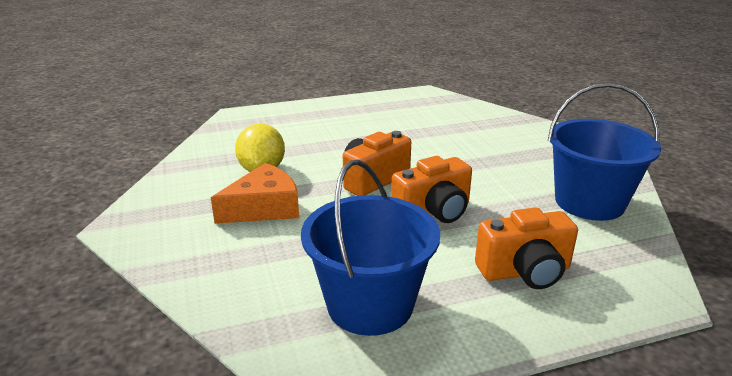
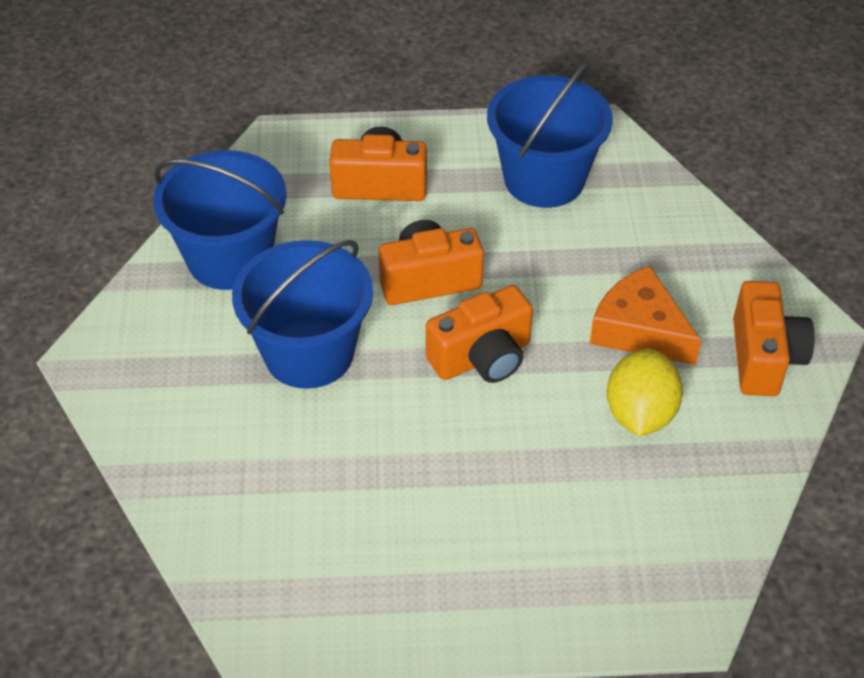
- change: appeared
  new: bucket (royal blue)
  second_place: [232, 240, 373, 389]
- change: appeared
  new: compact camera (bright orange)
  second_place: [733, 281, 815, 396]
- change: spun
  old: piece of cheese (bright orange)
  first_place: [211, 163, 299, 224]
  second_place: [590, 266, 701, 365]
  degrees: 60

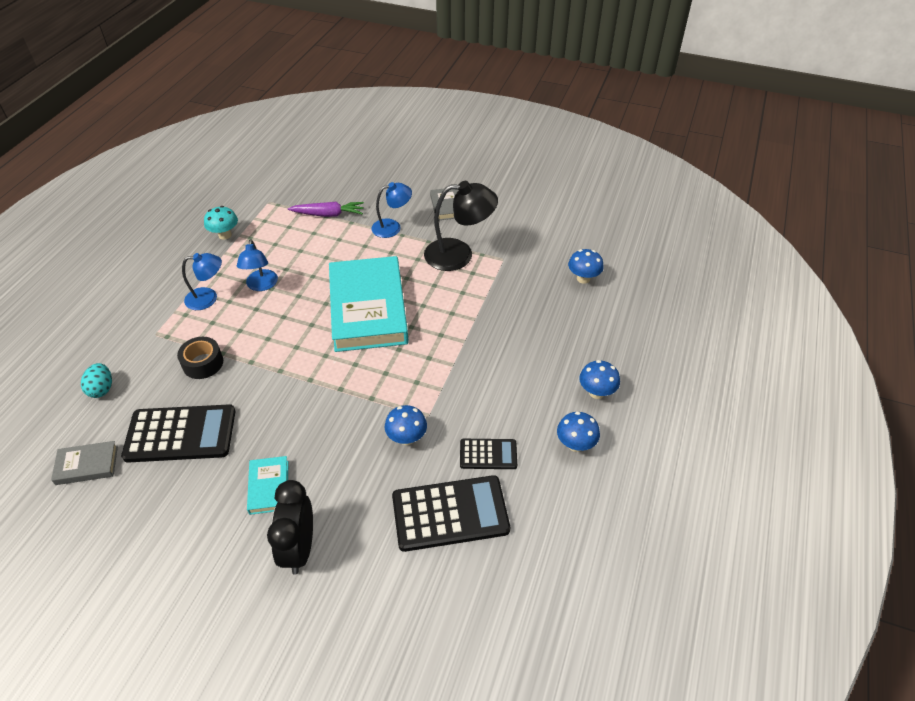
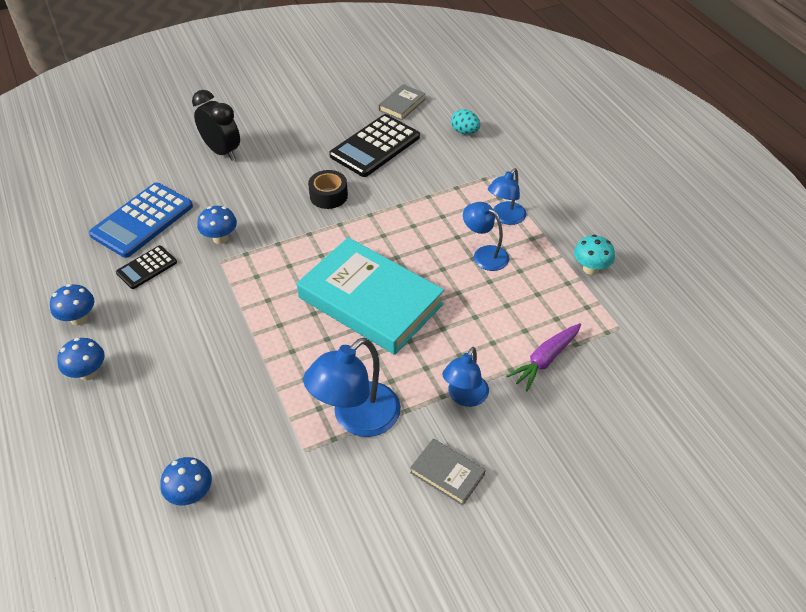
- change: missing
  old: hardback (aqua)
  first_place: [247, 456, 288, 515]
- change: relocated
  old: tape (black)
  first_place: [177, 337, 223, 379]
  second_place: [308, 170, 348, 209]
- change: colour
  old: calculator (black)
  new: calculator (royal blue)
  first_place: [392, 475, 510, 552]
  second_place: [89, 182, 193, 258]
- change: colour
  old: lamp (black)
  new: lamp (royal blue)
  first_place: [424, 181, 498, 271]
  second_place: [303, 338, 401, 437]

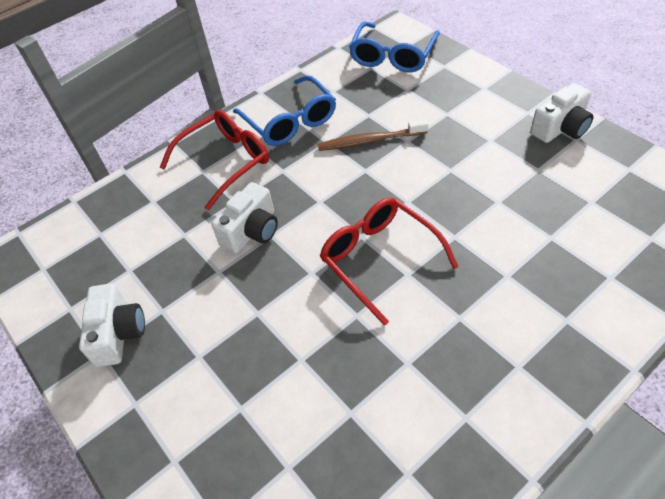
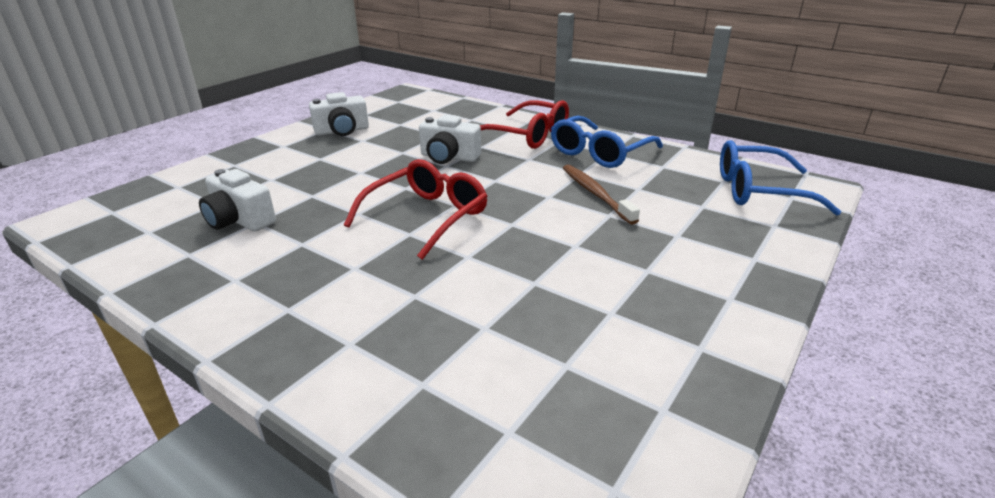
- change: relocated
  old: compact camera (snow-white)
  first_place: [531, 83, 594, 143]
  second_place: [199, 169, 276, 232]

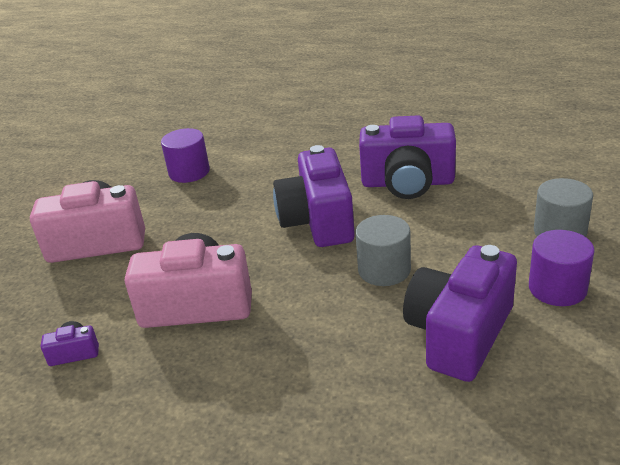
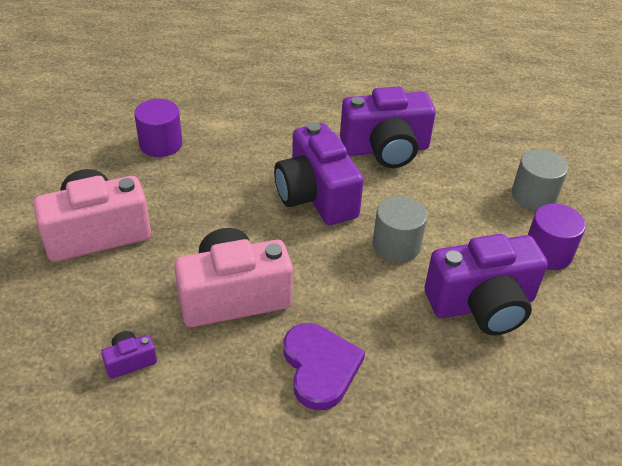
- change: appeared
  new: heart shape (violet)
  second_place: [283, 323, 365, 410]
- change: spun
  old: compact camera (violet)
  first_place: [403, 245, 517, 382]
  second_place: [425, 234, 548, 335]
  degrees: -120

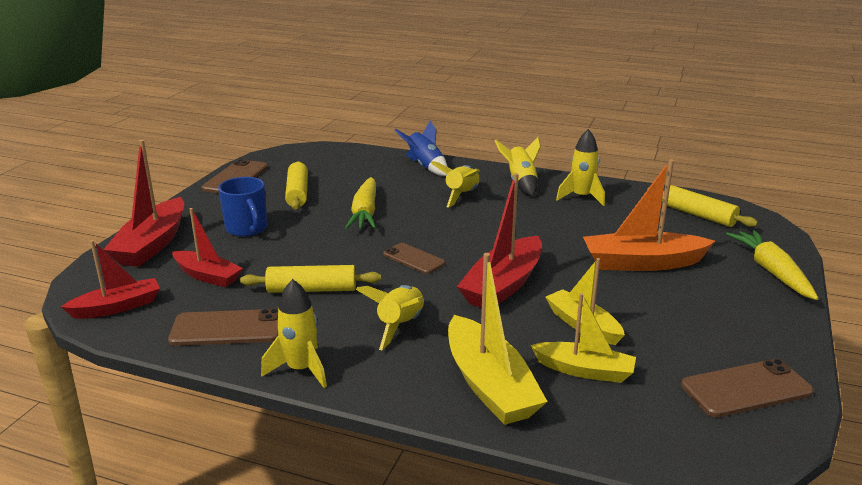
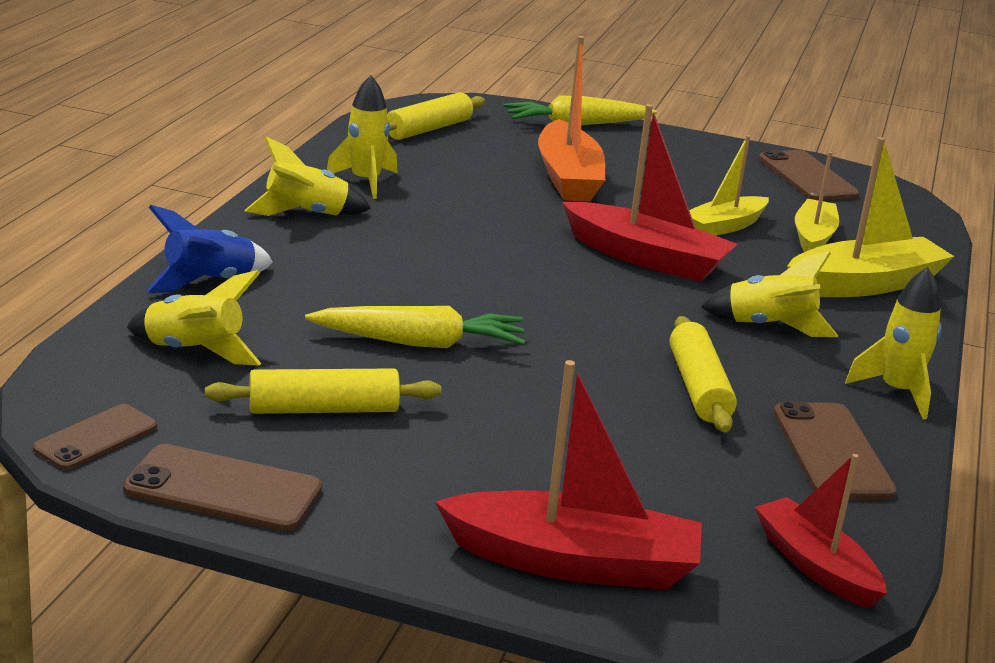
- change: missing
  old: boat (crimson)
  first_place: [172, 208, 243, 287]
- change: missing
  old: tea mug (royal blue)
  first_place: [218, 177, 267, 237]
- change: relocated
  old: smartphone (dark brown)
  first_place: [383, 243, 445, 274]
  second_place: [33, 404, 157, 470]
- change: relocated
  old: spaceship (golden)
  first_place: [431, 161, 480, 208]
  second_place: [127, 270, 261, 365]

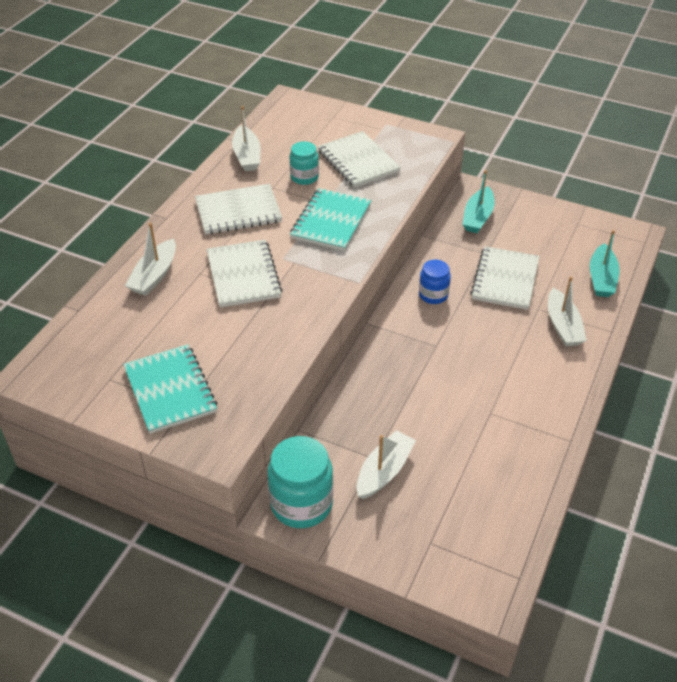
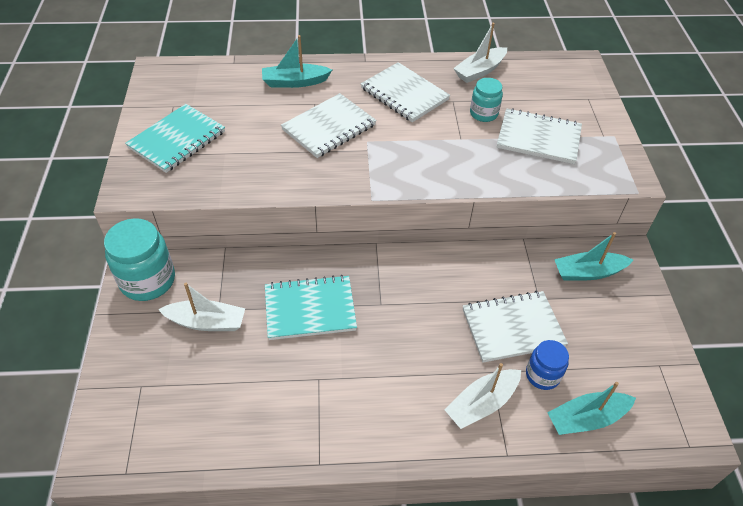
- change: relocated
  old: notebook (aqua)
  first_place: [290, 188, 371, 251]
  second_place: [265, 275, 357, 340]
- change: relocated
  old: jar (royal blue)
  first_place: [419, 260, 451, 304]
  second_place: [526, 340, 569, 390]
- change: colour
  old: boat (snow-white)
  new: boat (aqua)
  first_place: [125, 223, 176, 296]
  second_place: [262, 35, 332, 88]
- change: spun
  old: notebook (snow-white)
  first_place: [318, 131, 401, 188]
  second_place: [497, 108, 582, 164]
  degrees: 75

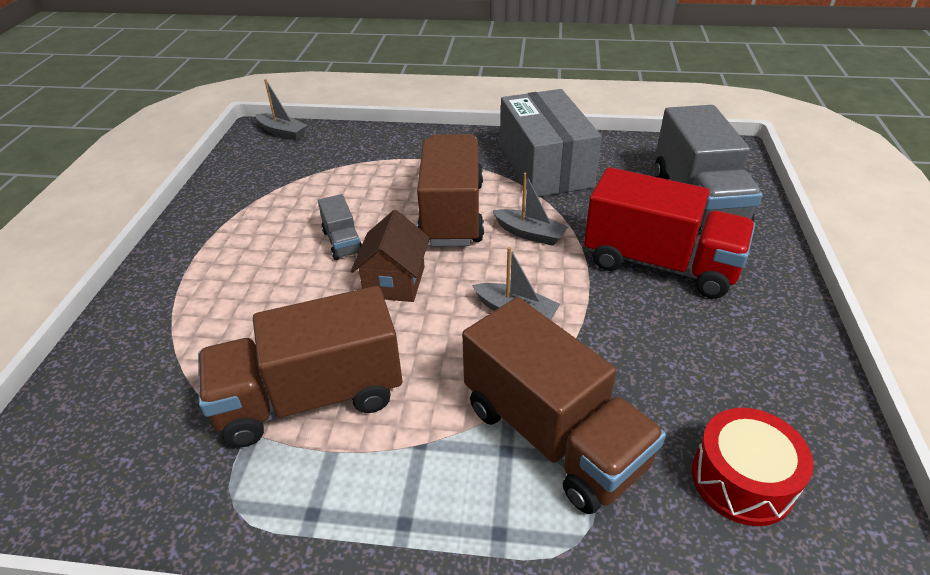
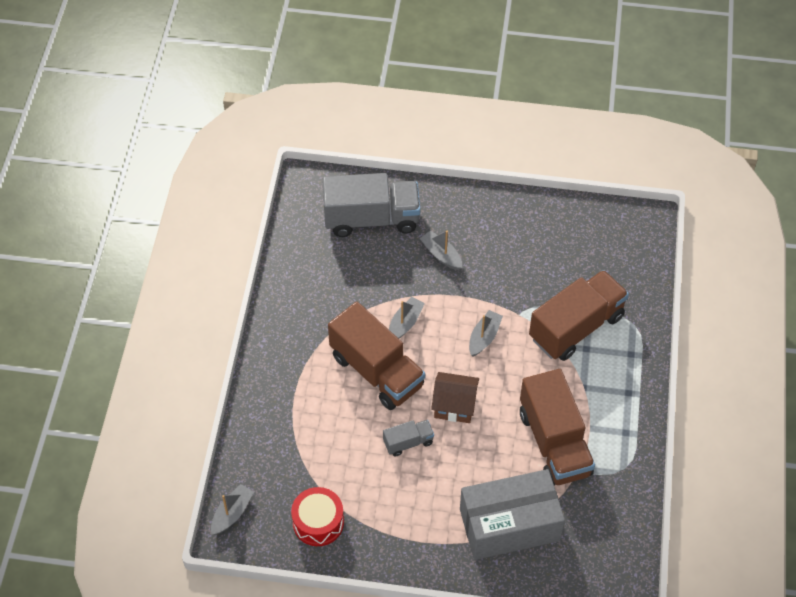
- change: relocated
  old: parcel (gray)
  first_place: [500, 89, 602, 197]
  second_place: [460, 469, 565, 560]
- change: relocated
  old: drum (crimson)
  first_place: [692, 408, 814, 526]
  second_place: [291, 487, 344, 546]
- change: exchanged
  old: lorry (crimson)
  new: boat (gray)
  first_place: [584, 167, 755, 299]
  second_place: [420, 231, 462, 270]
- change: spun
  old: lorry (dark brown)
  first_place: [417, 134, 484, 246]
  second_place: [328, 302, 425, 410]
  degrees: -135

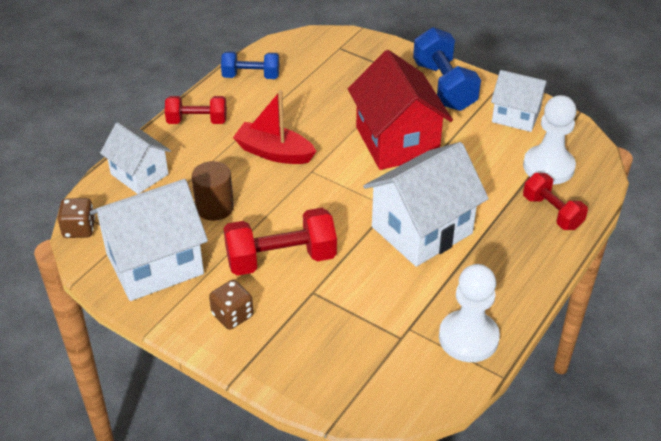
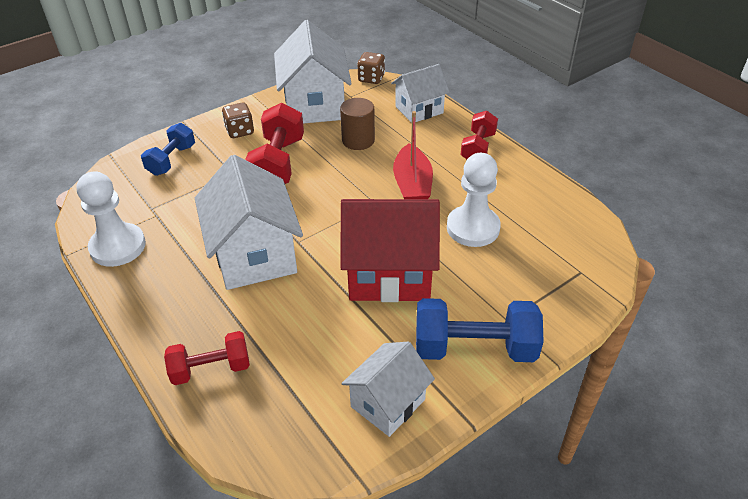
- change: relocated
  old: free weight (royal blue)
  first_place: [221, 51, 279, 79]
  second_place: [141, 123, 195, 176]
- change: relocated
  old: chess pawn (snow-white)
  first_place: [523, 95, 577, 184]
  second_place: [447, 153, 501, 247]
- change: spun
  old: boat (crimson)
  first_place: [233, 90, 316, 164]
  second_place: [393, 111, 433, 199]
  degrees: 135

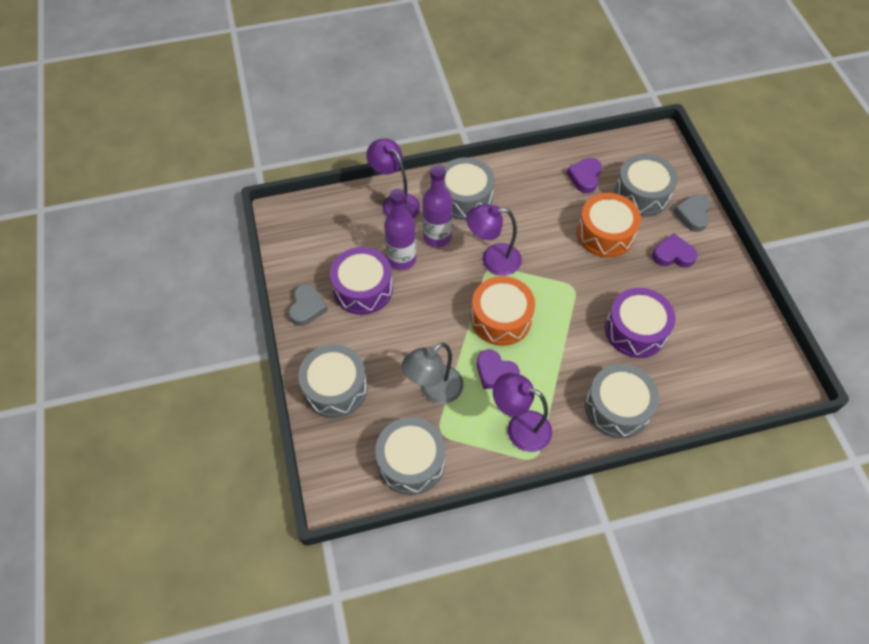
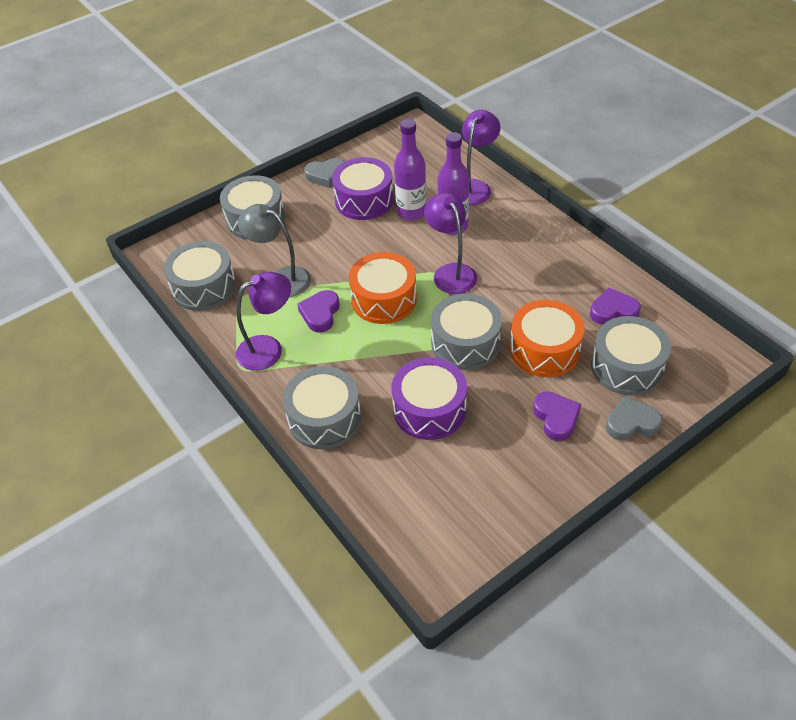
- change: relocated
  old: drum (gray)
  first_place: [443, 157, 495, 220]
  second_place: [431, 294, 502, 370]
- change: spun
  old: lamp (violet)
  first_place: [493, 373, 552, 452]
  second_place: [236, 272, 291, 371]
  degrees: 60

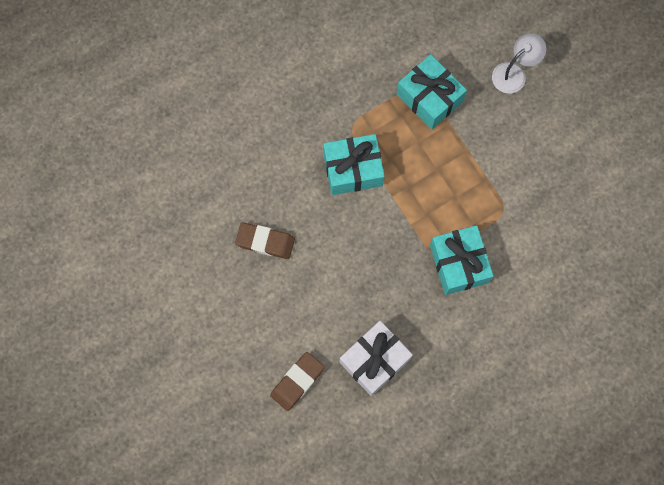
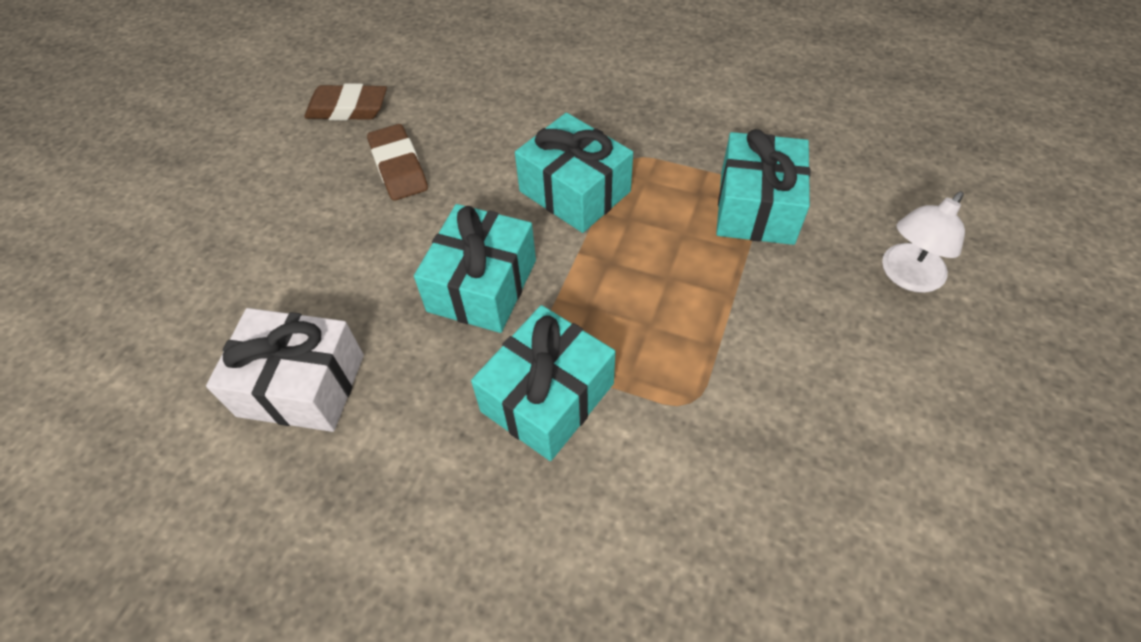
- change: appeared
  new: gift (aqua)
  second_place: [414, 204, 536, 333]
- change: relocated
  old: gum eraser (dark brown)
  first_place: [270, 352, 325, 411]
  second_place: [304, 83, 387, 121]
- change: spun
  old: lamp (snow-white)
  first_place: [492, 33, 546, 94]
  second_place: [882, 191, 965, 293]
  degrees: 120

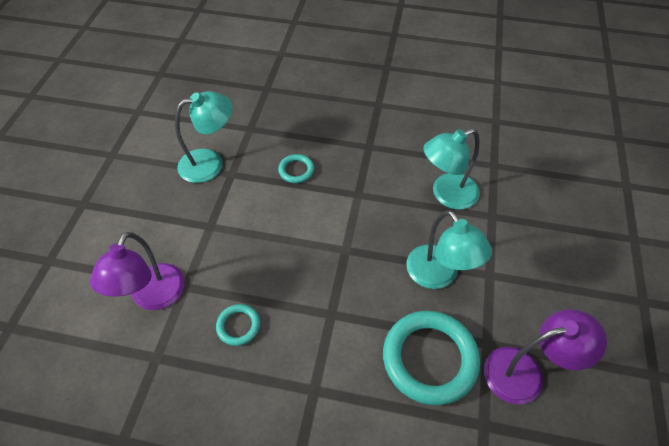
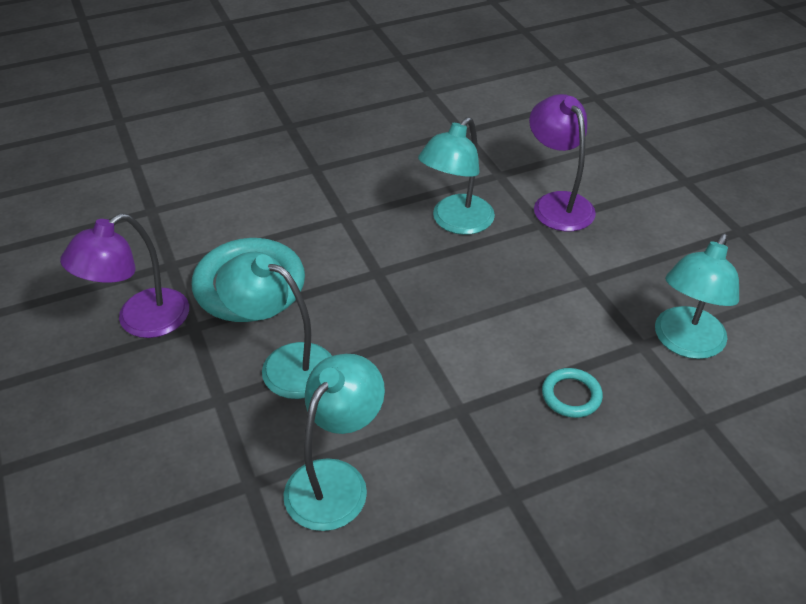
- change: exchanged
  old: ring (aqua)
  new: lamp (aqua)
  first_place: [216, 304, 260, 346]
  second_place: [418, 117, 495, 235]

